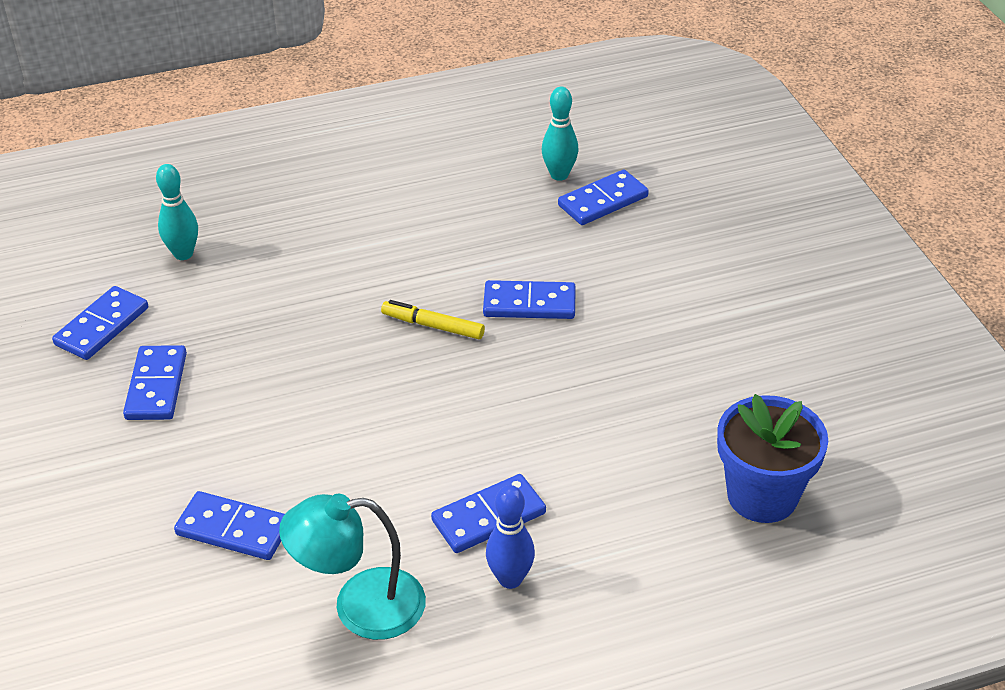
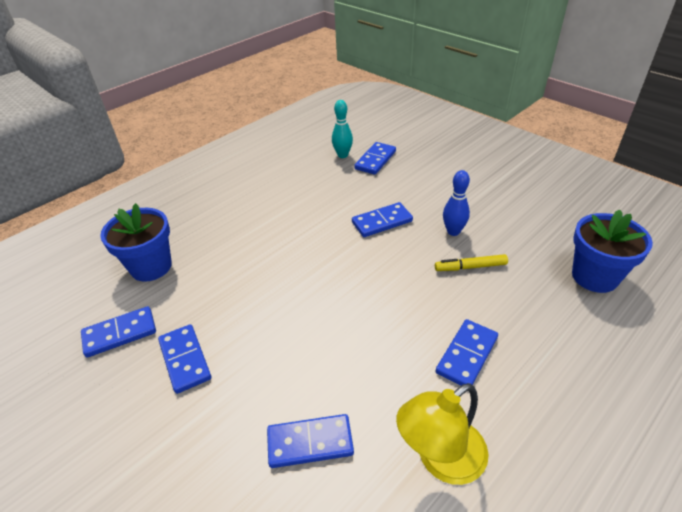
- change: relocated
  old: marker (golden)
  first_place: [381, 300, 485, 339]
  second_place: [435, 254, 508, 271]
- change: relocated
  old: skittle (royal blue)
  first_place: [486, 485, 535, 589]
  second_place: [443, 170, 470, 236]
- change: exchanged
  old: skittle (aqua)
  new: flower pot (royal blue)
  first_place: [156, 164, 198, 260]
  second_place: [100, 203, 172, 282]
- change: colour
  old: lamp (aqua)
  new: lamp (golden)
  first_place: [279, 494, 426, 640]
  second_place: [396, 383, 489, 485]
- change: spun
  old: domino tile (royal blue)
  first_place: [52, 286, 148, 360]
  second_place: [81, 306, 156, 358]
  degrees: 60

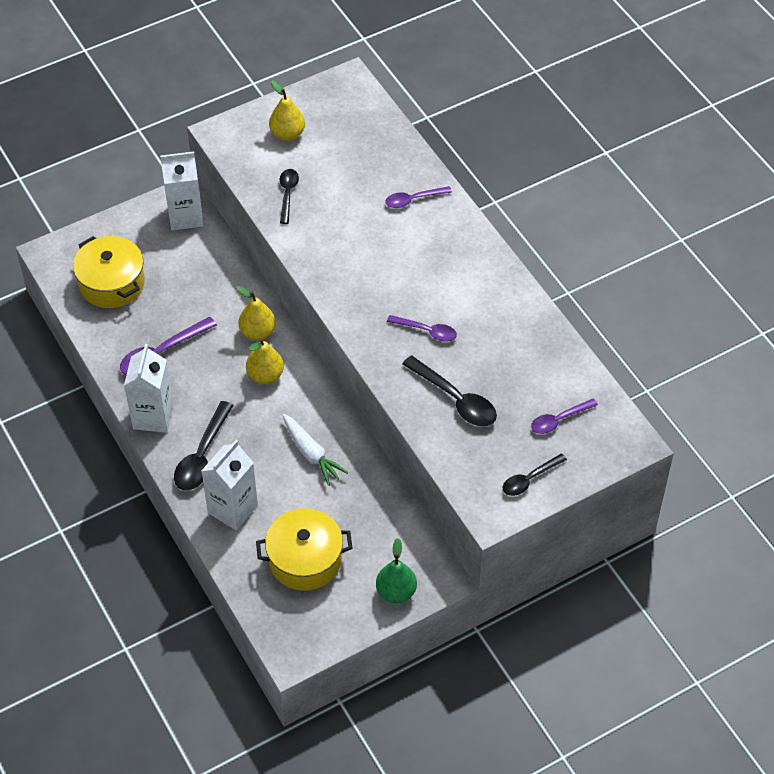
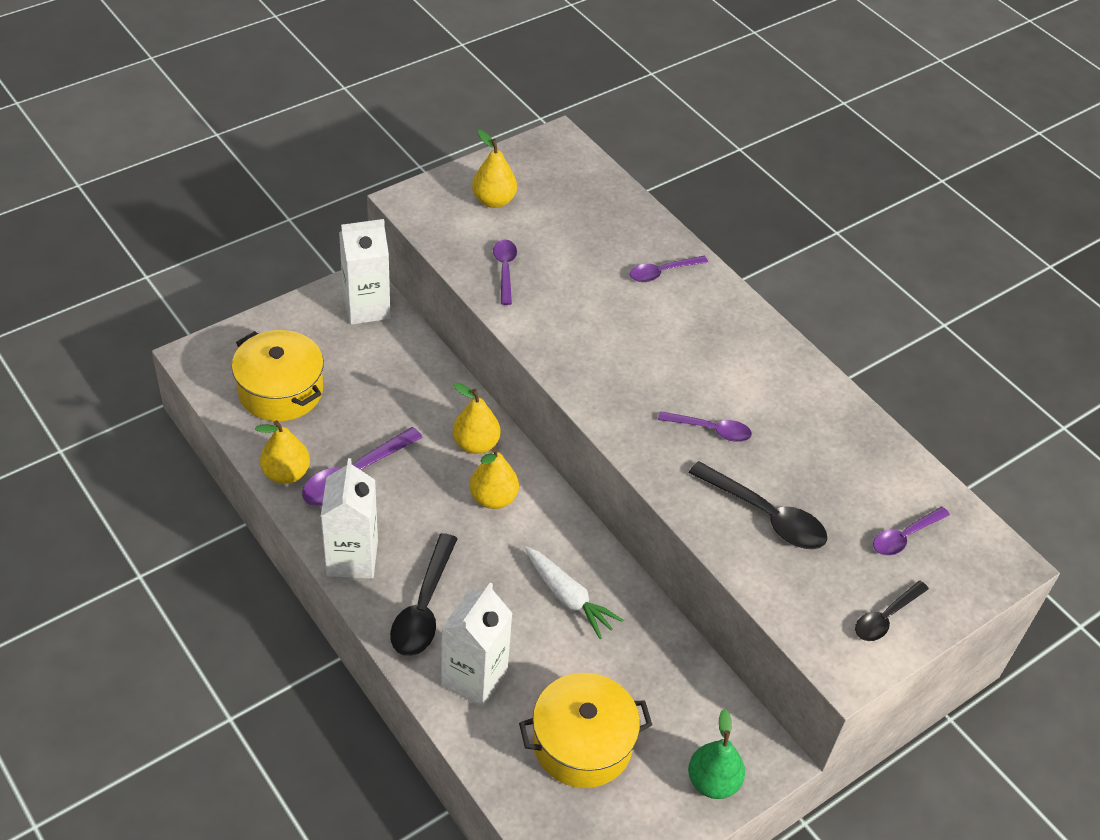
- change: appeared
  new: toy pear (golden)
  second_place: [255, 420, 310, 484]
- change: colour
  old: teaspoon (black)
  new: teaspoon (violet)
  first_place: [280, 169, 299, 224]
  second_place: [493, 239, 517, 305]

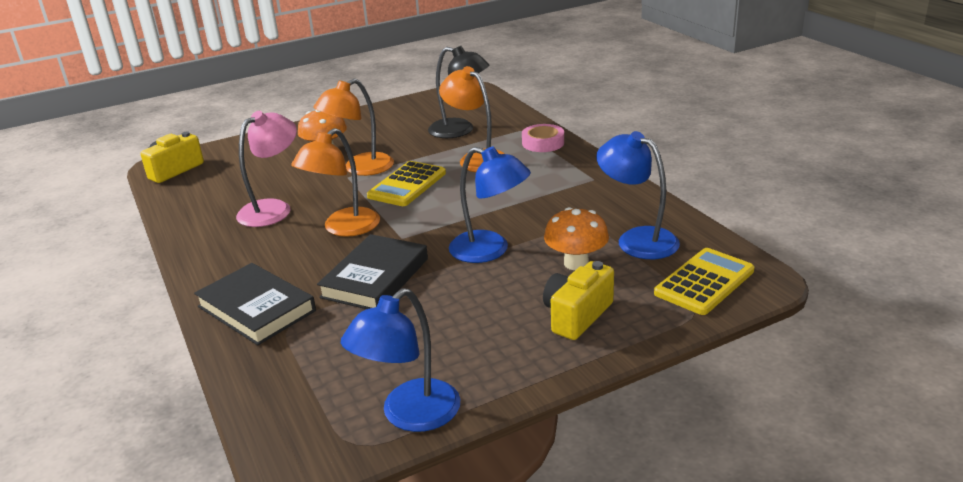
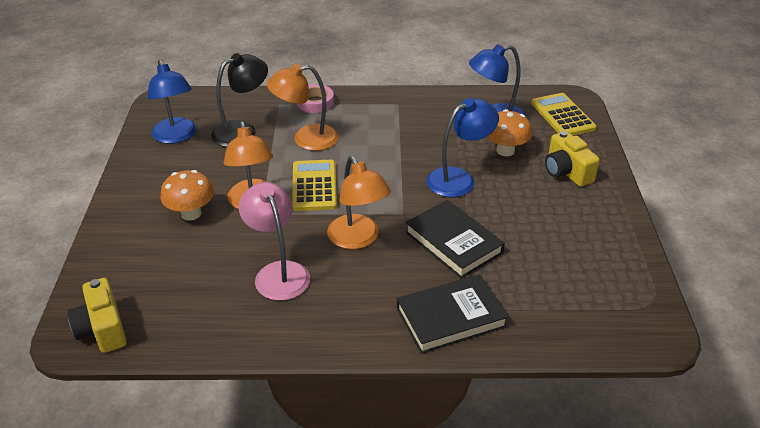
- change: relocated
  old: lamp (royal blue)
  first_place: [341, 288, 460, 432]
  second_place: [147, 60, 197, 144]
- change: spun
  old: calculator (golden)
  first_place: [367, 161, 446, 206]
  second_place: [292, 160, 337, 211]
  degrees: -150

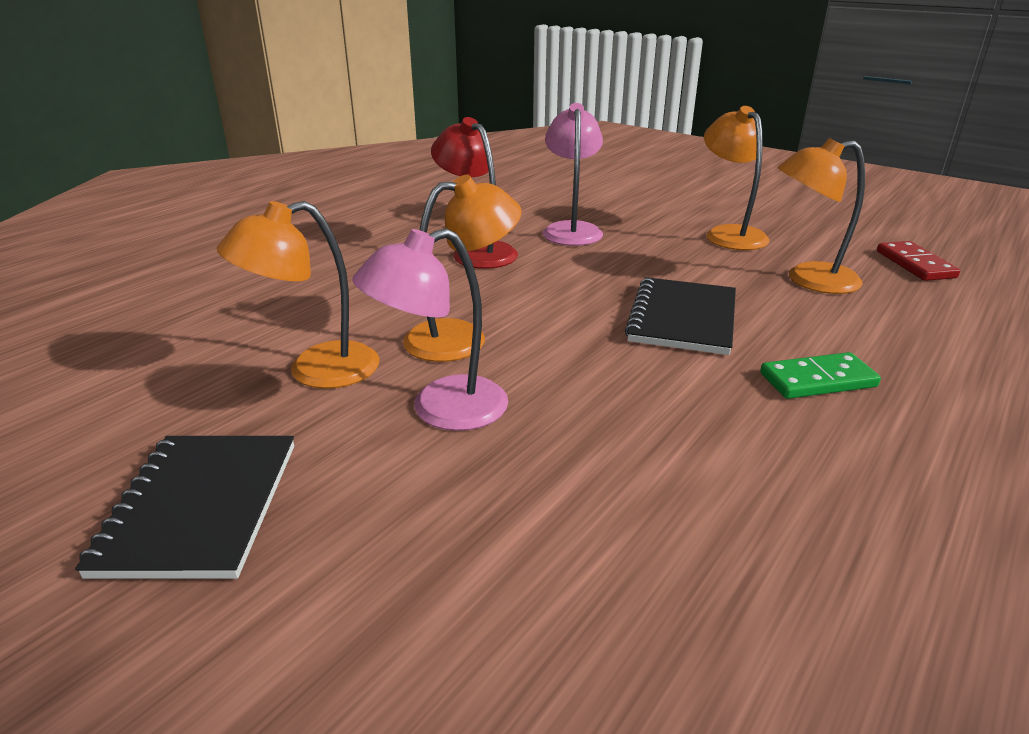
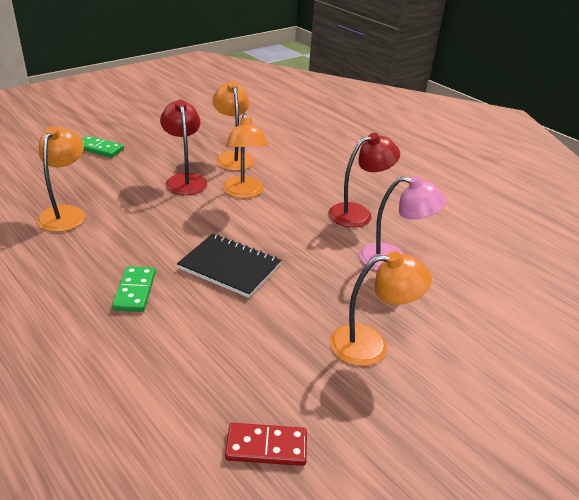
- change: missing
  old: notebook (black)
  first_place: [75, 436, 294, 579]
- change: appeared
  new: domino tile (leaf-green)
  second_place: [82, 136, 124, 158]
- change: relocated
  old: lamp (bright orange)
  first_place: [778, 138, 865, 294]
  second_place: [37, 126, 85, 232]
- change: colour
  old: lamp (pink)
  new: lamp (crimson)
  first_place: [353, 228, 508, 431]
  second_place: [160, 100, 207, 195]

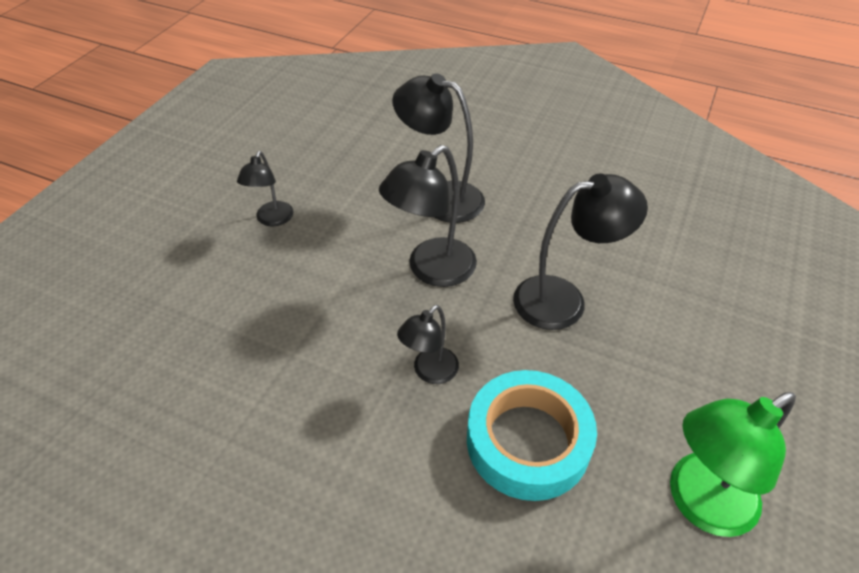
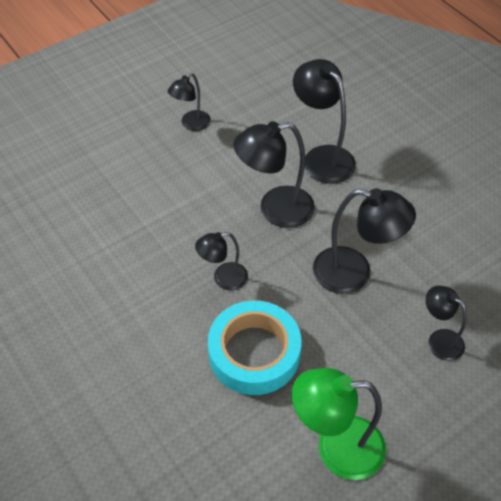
- change: appeared
  new: lamp (black)
  second_place: [426, 286, 467, 361]

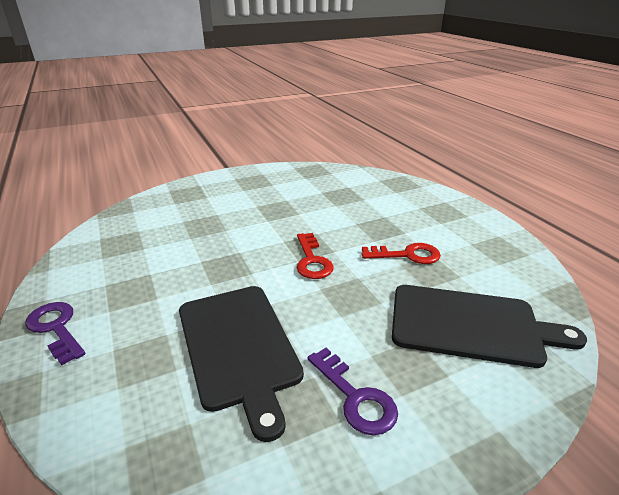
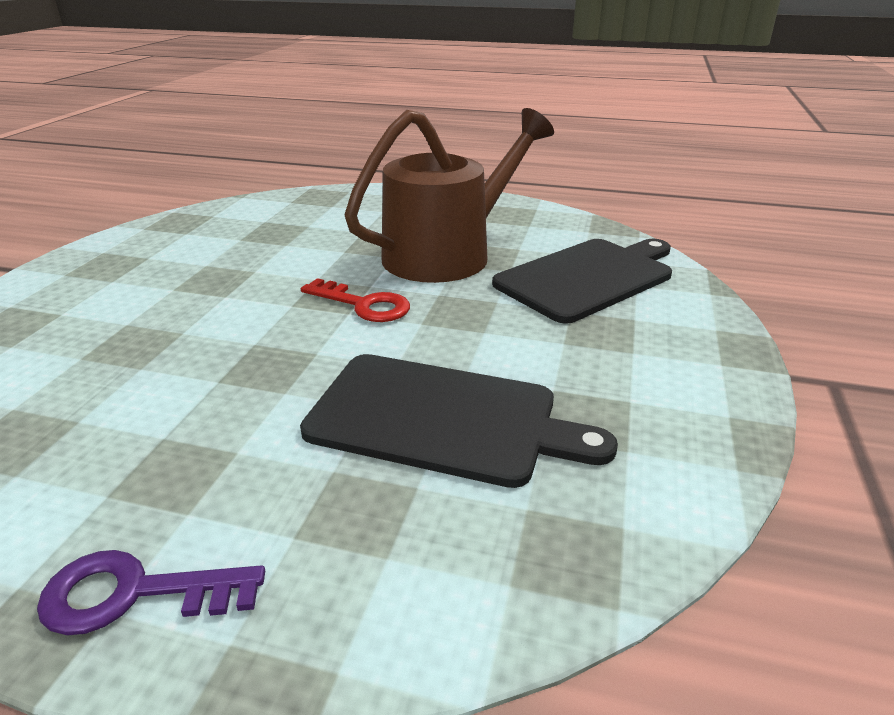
- change: missing
  old: key (violet)
  first_place: [307, 348, 398, 435]
- change: exchanged
  old: key (crimson)
  new: sprinkling can (dark brown)
  first_place: [362, 243, 441, 264]
  second_place: [344, 108, 554, 283]

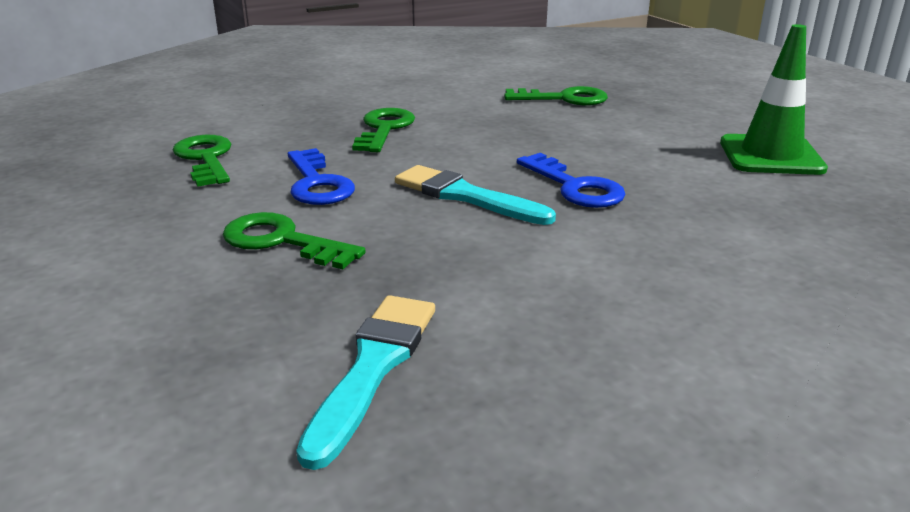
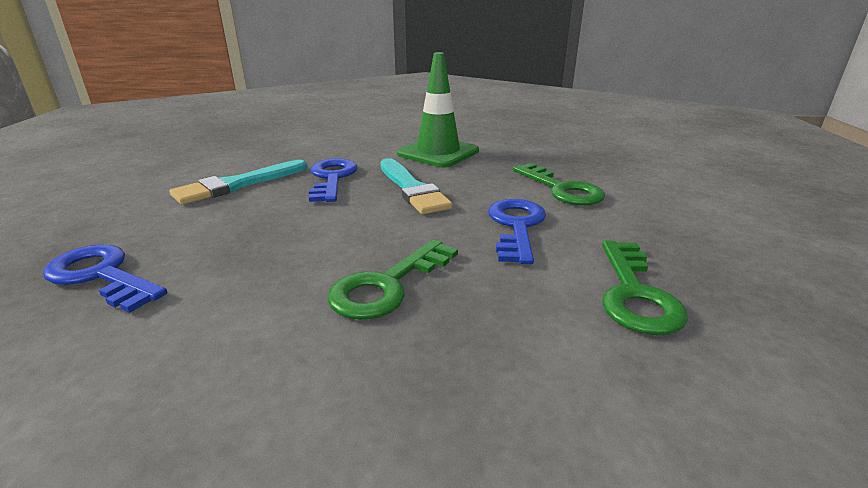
- change: relocated
  old: paint brush (aqua)
  first_place: [296, 295, 435, 470]
  second_place: [169, 160, 307, 205]
- change: relocated
  old: safety cone (leaf-green)
  first_place: [720, 24, 828, 175]
  second_place: [397, 52, 479, 167]
- change: colour
  old: key (leaf-green)
  new: key (royal blue)
  first_place: [504, 86, 608, 105]
  second_place: [43, 245, 167, 313]

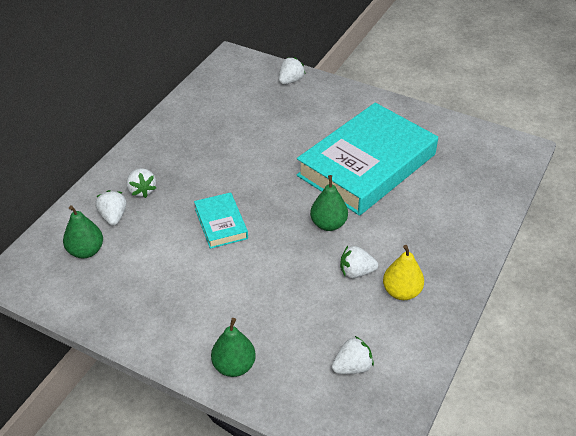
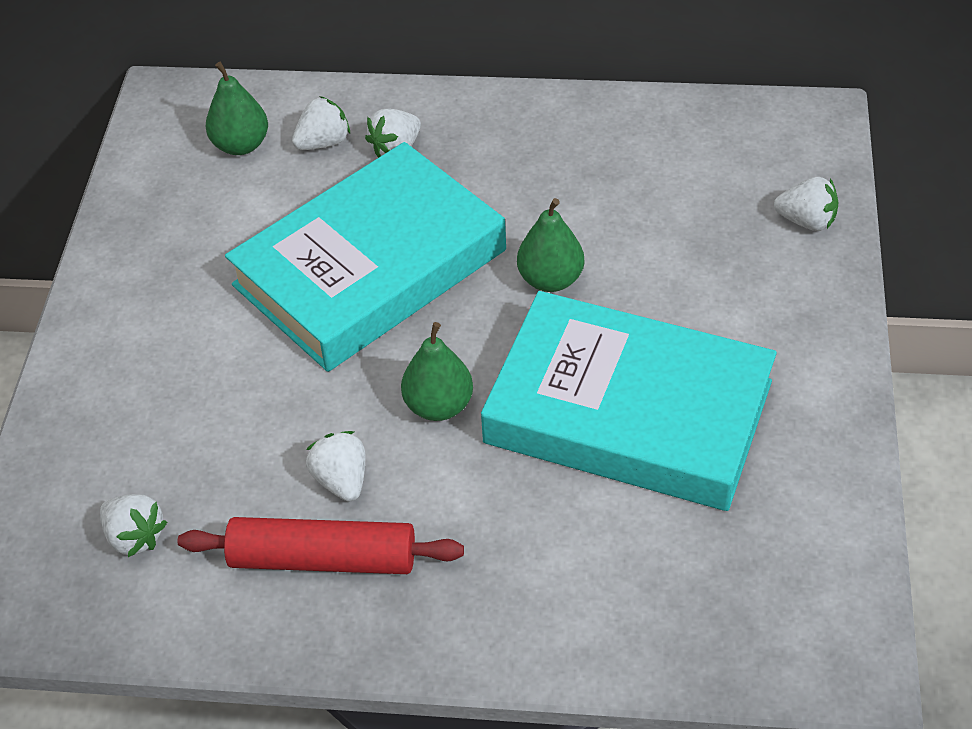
- change: relocated
  old: toy pear (leaf-green)
  first_place: [211, 318, 256, 377]
  second_place: [517, 198, 584, 292]
- change: exchanged
  old: toy pear (golden)
  new: rolling pin (crimson)
  first_place: [383, 245, 424, 300]
  second_place: [178, 517, 464, 574]
- change: size
  old: hardback (aqua)
  first_place: [194, 192, 248, 249]
  second_place: [225, 142, 506, 372]
  factor: 2.24

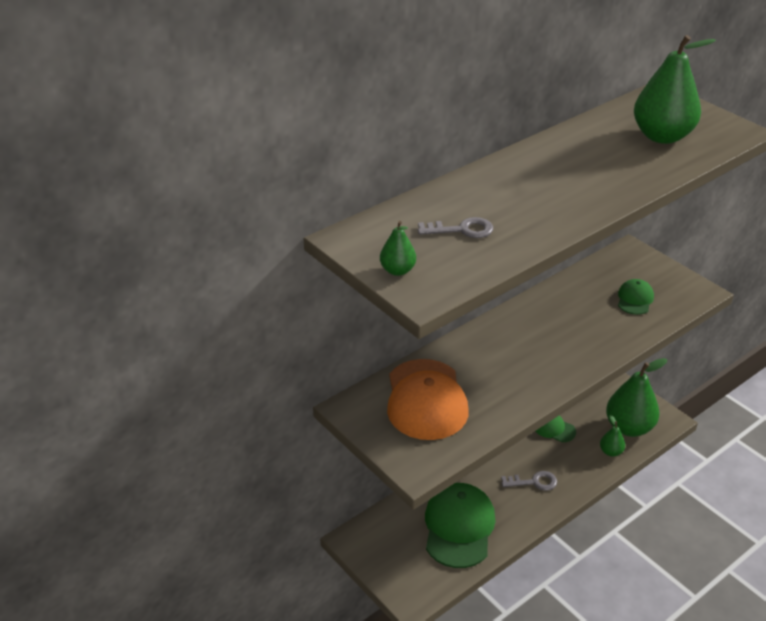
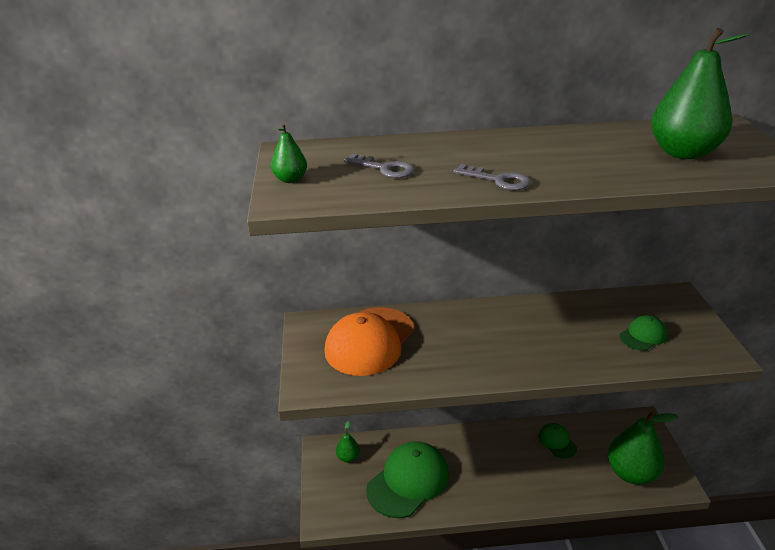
- change: relocated
  old: key (gray)
  first_place: [501, 471, 557, 491]
  second_place: [453, 164, 531, 190]
- change: relocated
  old: toy pear (leaf-green)
  first_place: [600, 415, 625, 457]
  second_place: [336, 421, 360, 463]

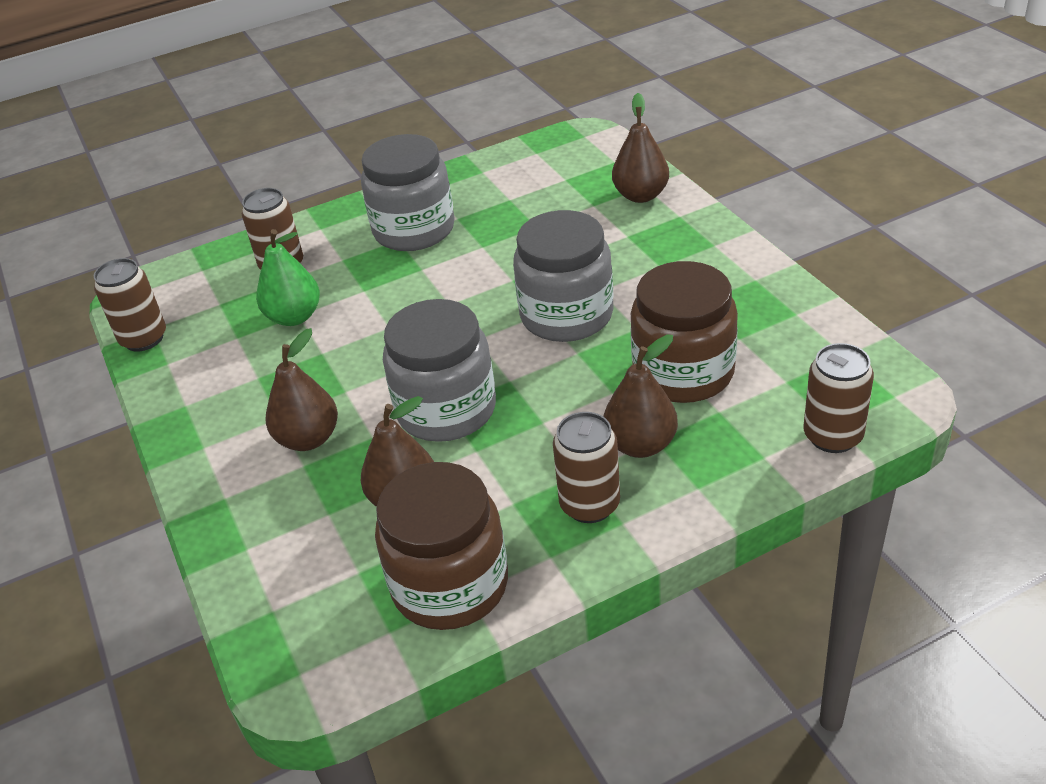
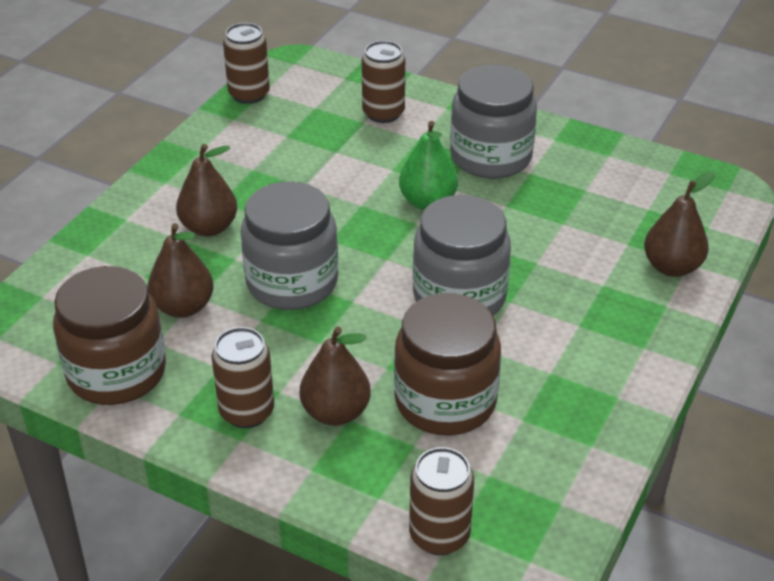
- change: relocated
  old: toy pear (leaf-green)
  first_place: [256, 229, 320, 326]
  second_place: [399, 121, 458, 210]

